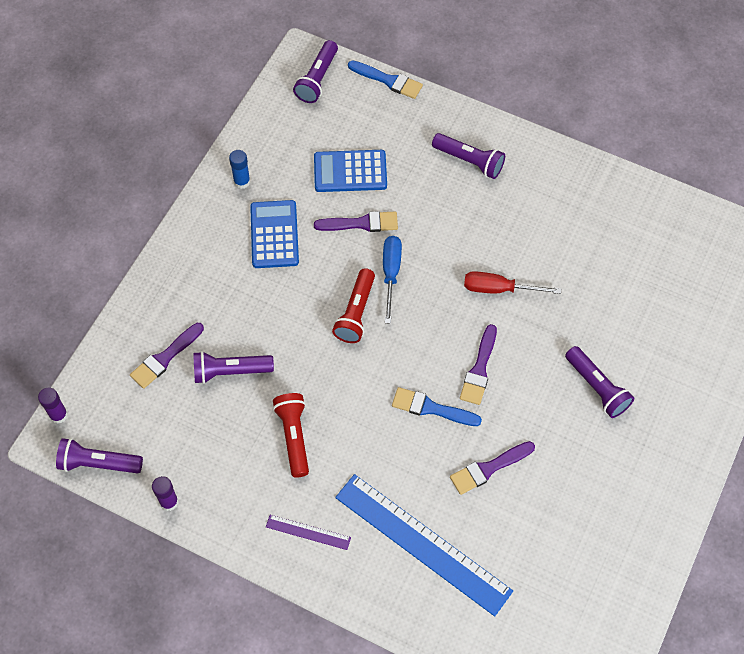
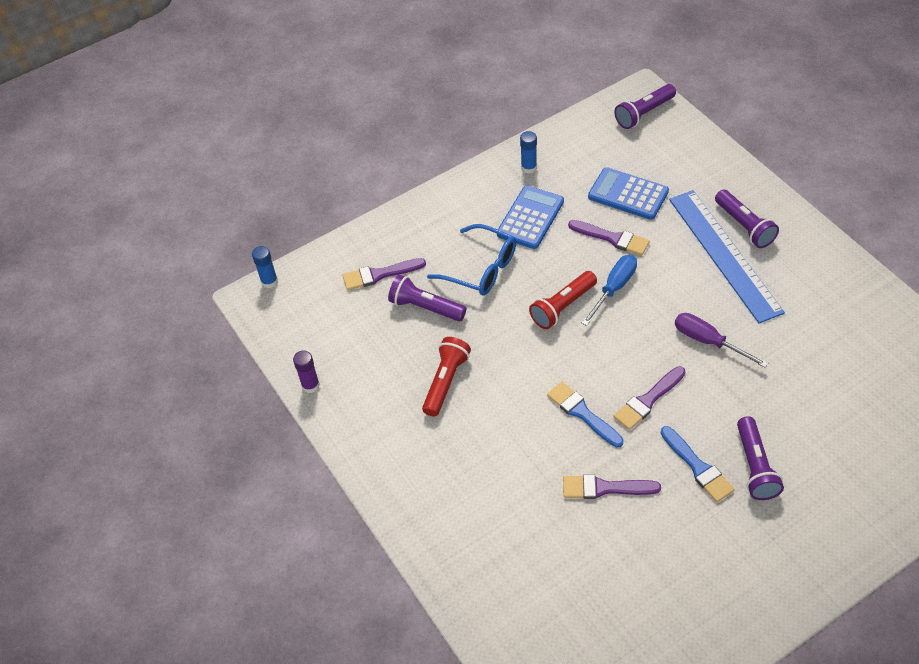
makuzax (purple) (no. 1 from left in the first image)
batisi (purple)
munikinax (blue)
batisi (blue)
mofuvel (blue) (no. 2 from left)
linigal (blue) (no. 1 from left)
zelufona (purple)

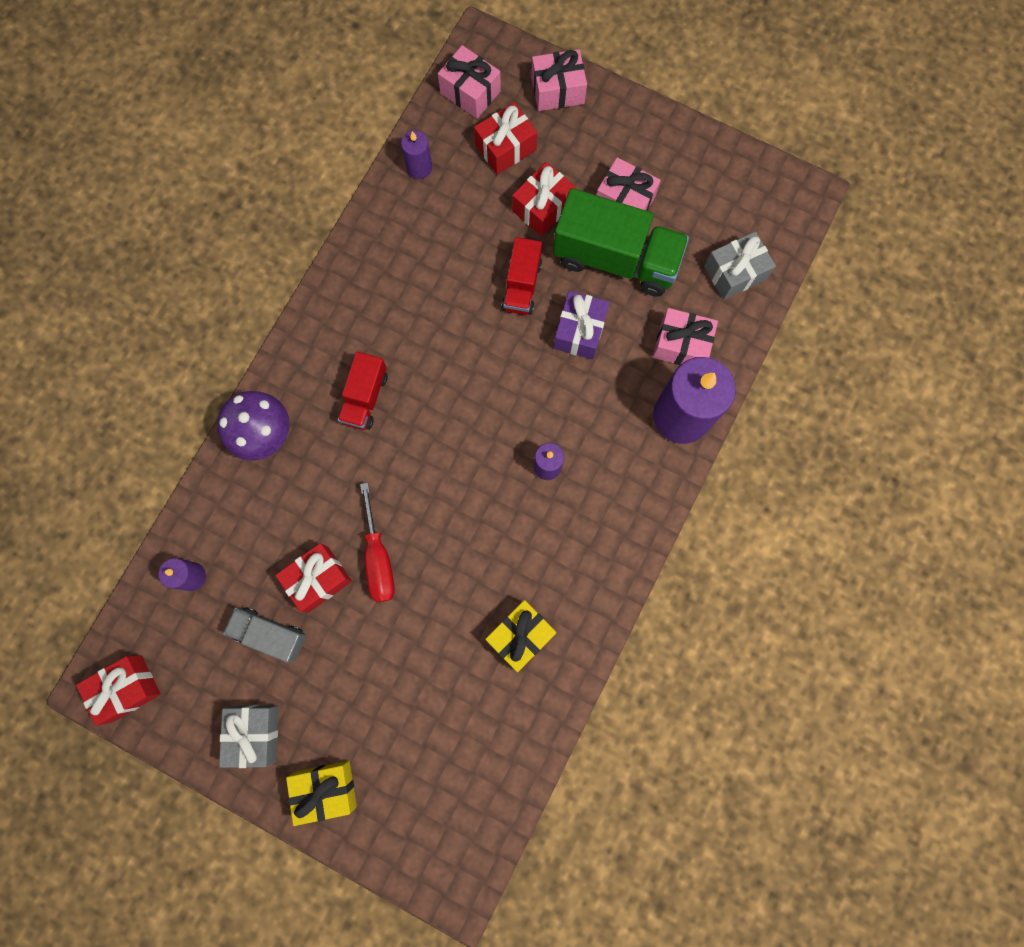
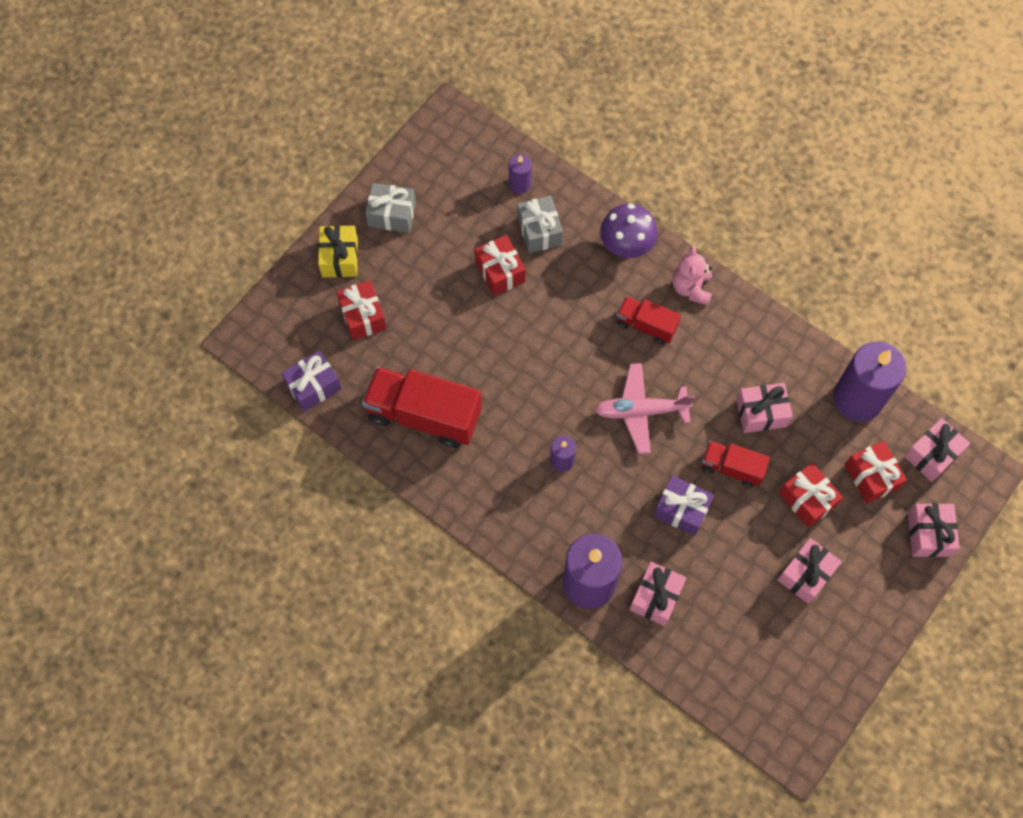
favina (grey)
zelufona (red)
favina (green)
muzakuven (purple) (no. 1 from left)
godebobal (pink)
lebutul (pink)
muzakuven (pink) (no. 2 from left)
muzakuven (red) (no. 1 from left)
muzakuven (grey) (no. 2 from left)
favina (red) (no. 1 from left)
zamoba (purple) (no. 4 from left)

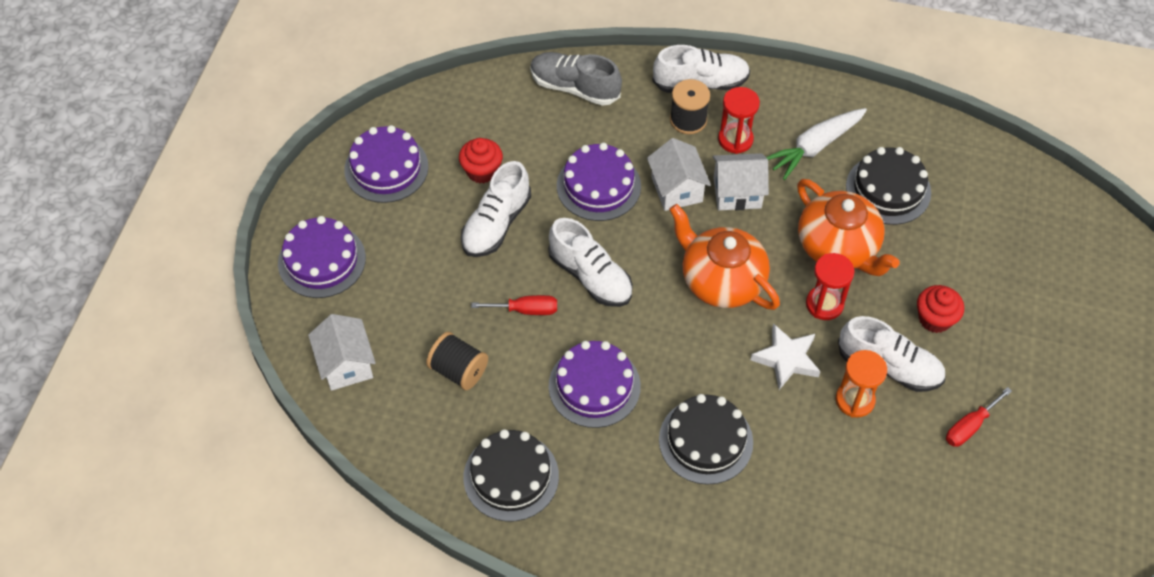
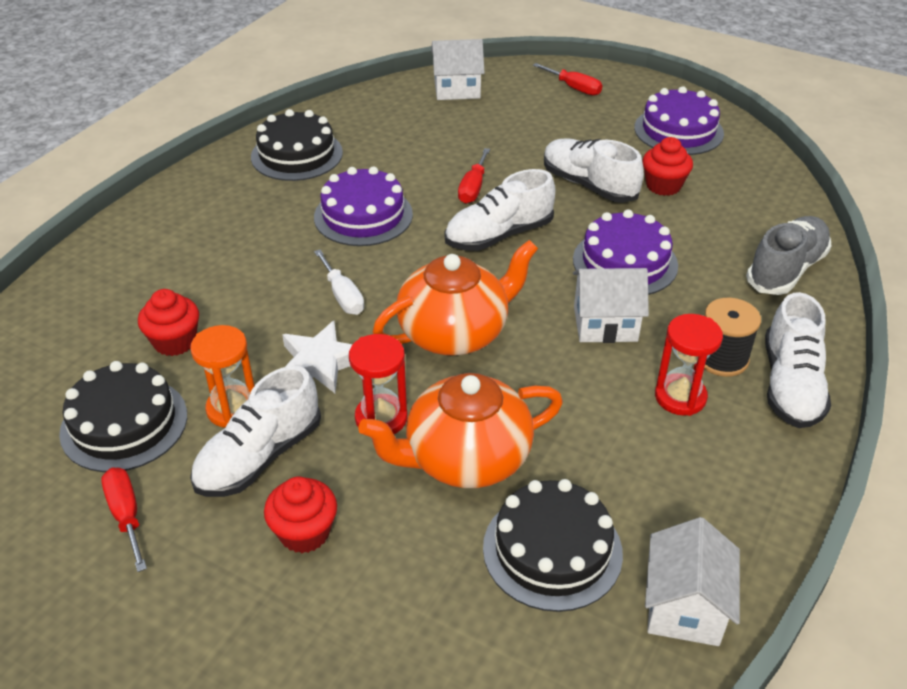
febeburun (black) (no. 1 from left in the first image)
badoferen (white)
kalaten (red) (no. 1 from left)
zelufona (white)
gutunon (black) (no. 1 from left)
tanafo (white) (no. 3 from left)
zelufona (red) (no. 3 from left)

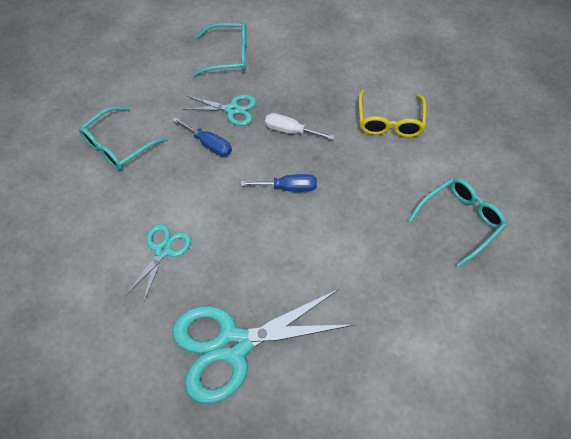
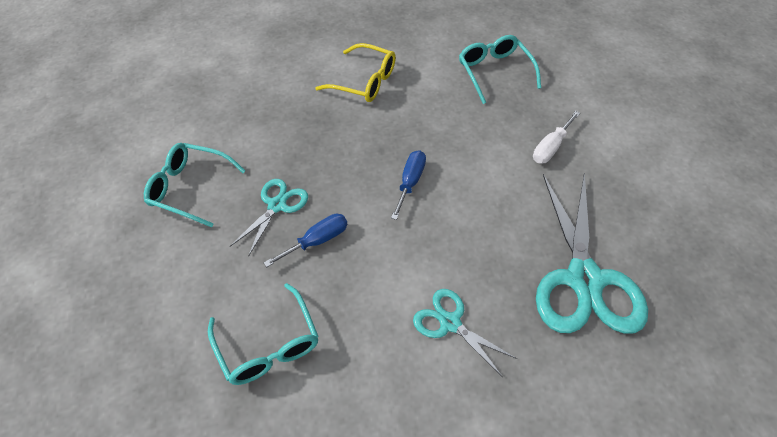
zelufona (white)
munikinax (turquoise) (no. 1 from left)

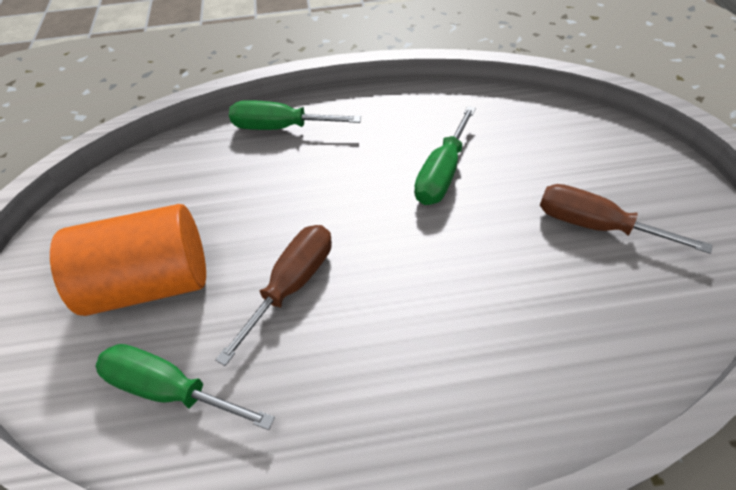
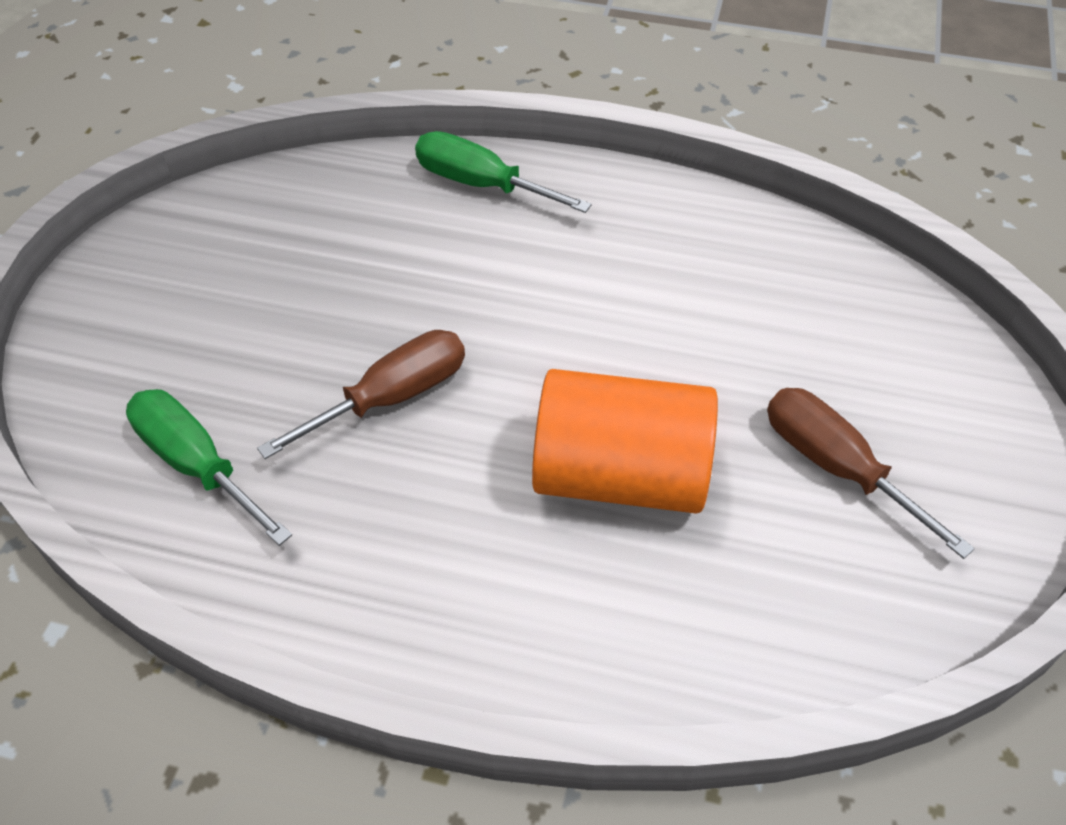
zelufona (green) (no. 3 from left in the first image)
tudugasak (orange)

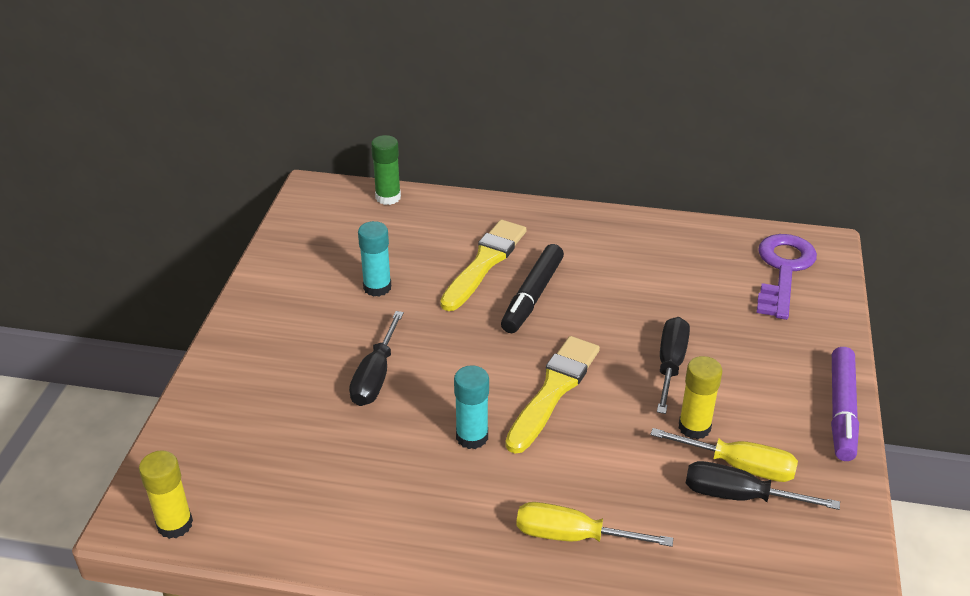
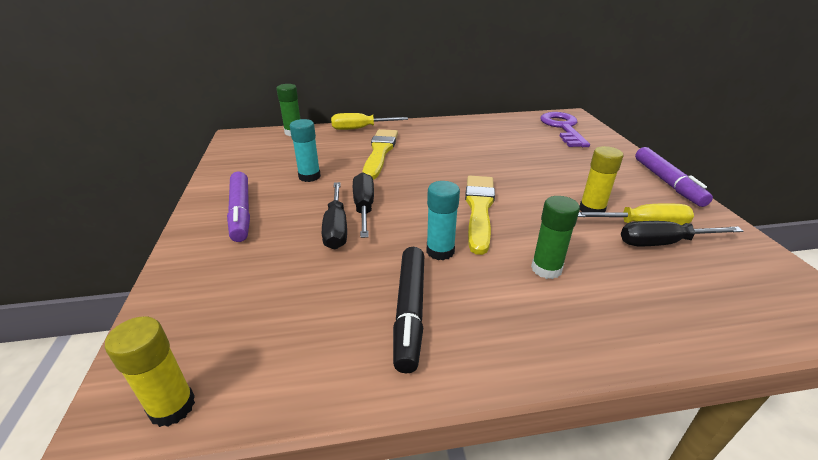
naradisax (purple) (no. 1 from left)
linigal (green) (no. 2 from left)
naradisax (black)
zelufona (yellow) (no. 1 from left)
zelufona (black) (no. 2 from left)

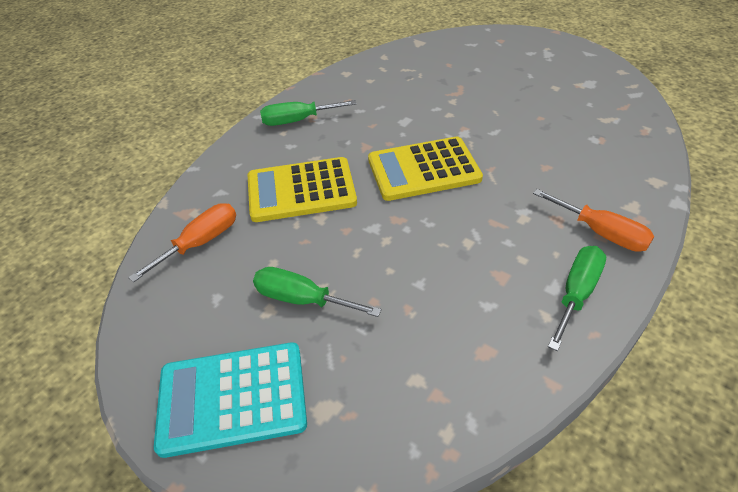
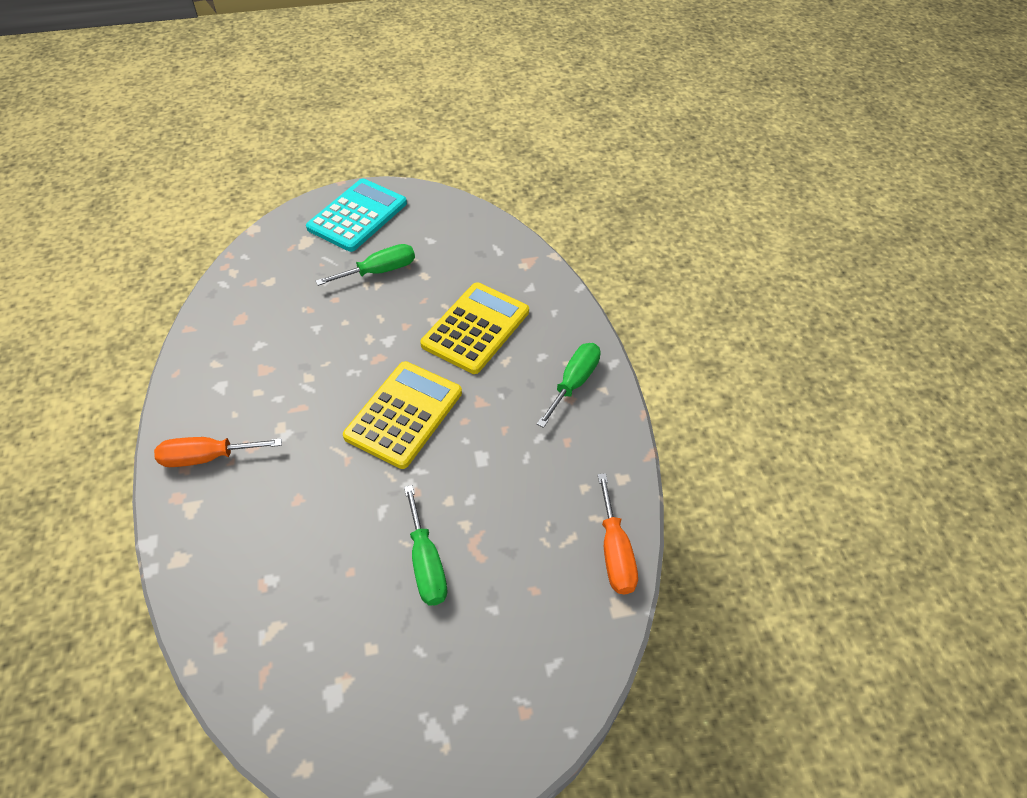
zelufona (orange) (no. 2 from left)
zelufona (green) (no. 2 from left)

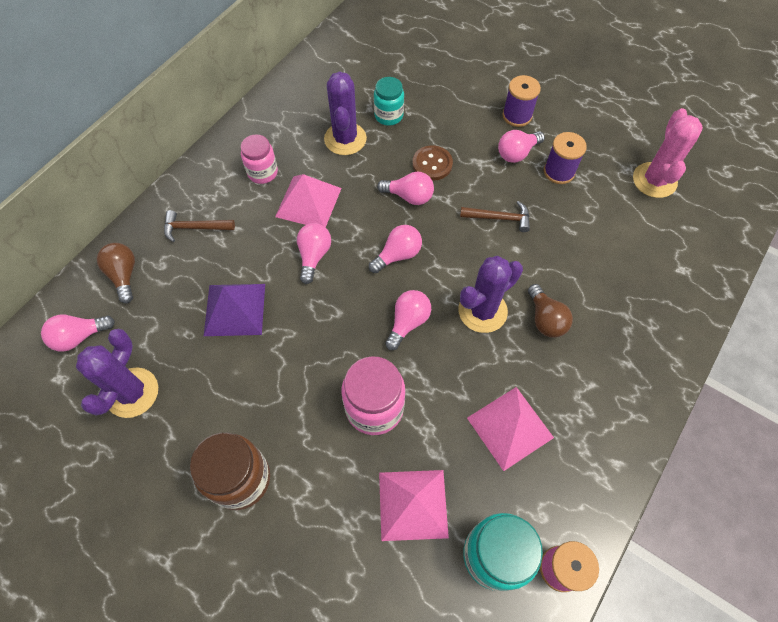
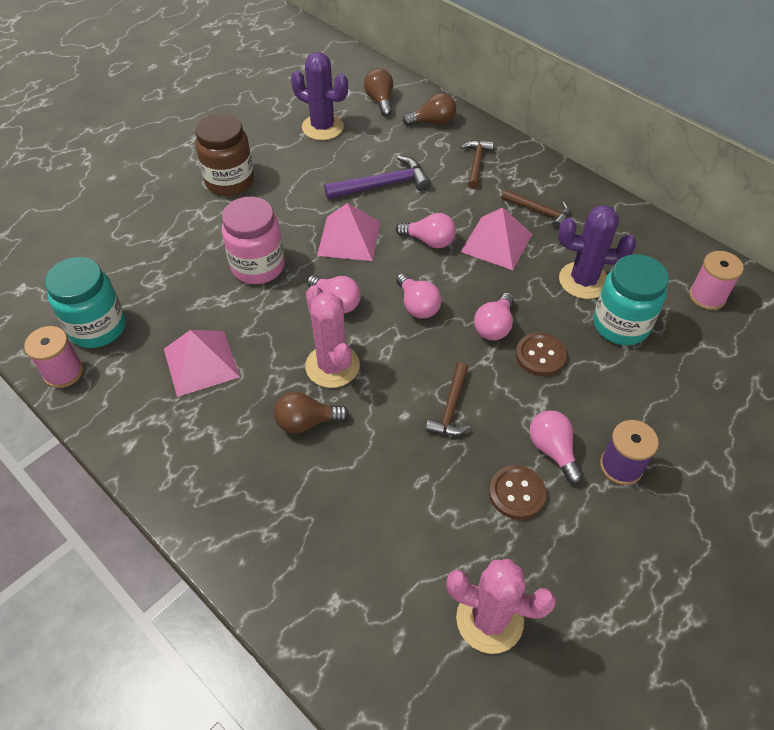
febeburun (pink) (no. 2 from left)
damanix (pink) (no. 2 from left)
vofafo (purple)
vofafo (brown) (no. 3 from left)
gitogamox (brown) (no. 1 from left)
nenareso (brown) (no. 2 from left)
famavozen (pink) (no. 1 from left)
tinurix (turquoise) (no. 2 from left)

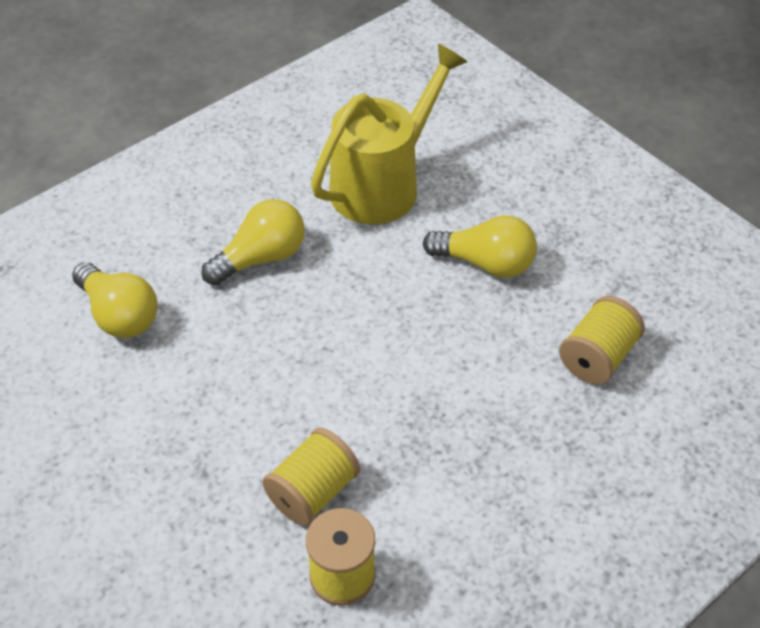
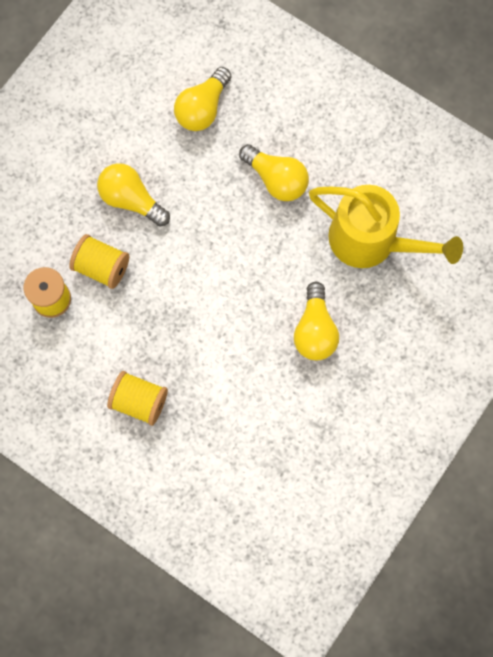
nenareso (yellow) (no. 1 from left)
febeburun (yellow) (no. 3 from left)

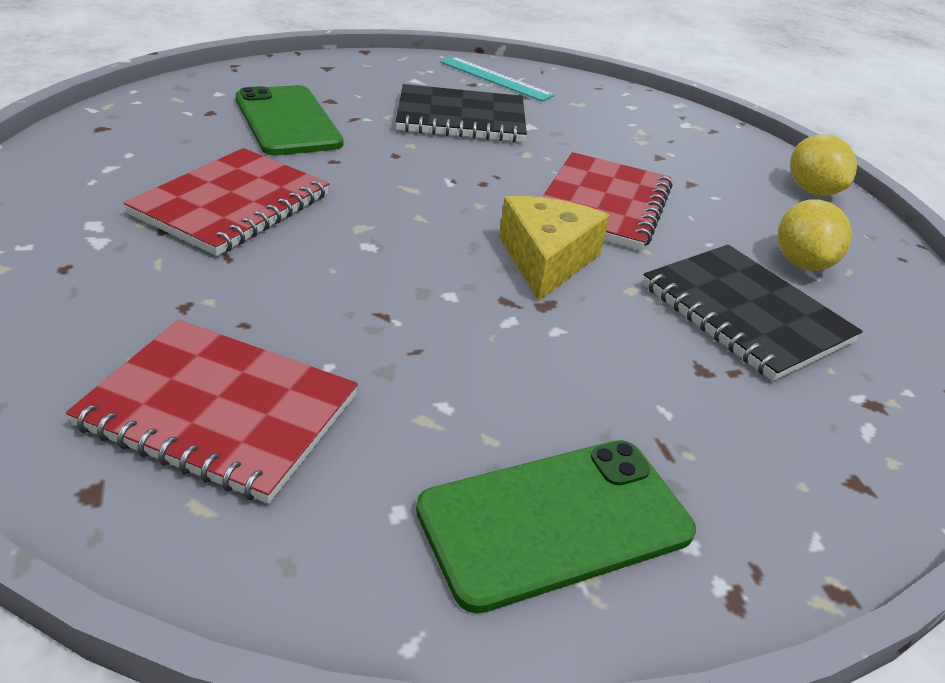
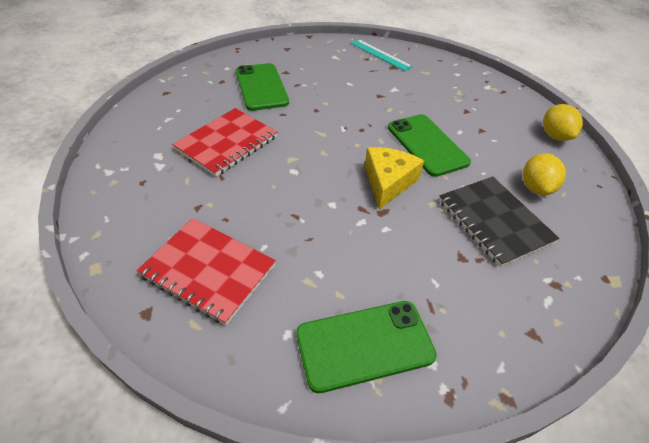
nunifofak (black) (no. 1 from left in the first image)
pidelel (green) (no. 3 from left)

